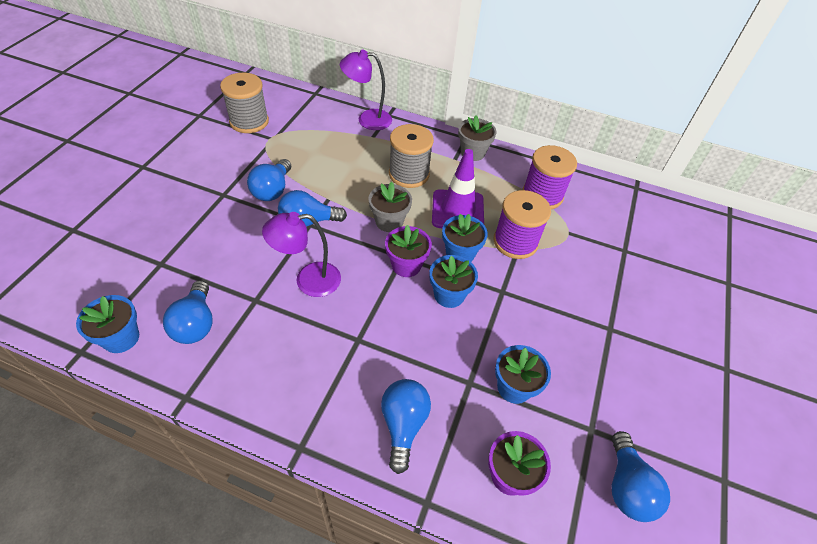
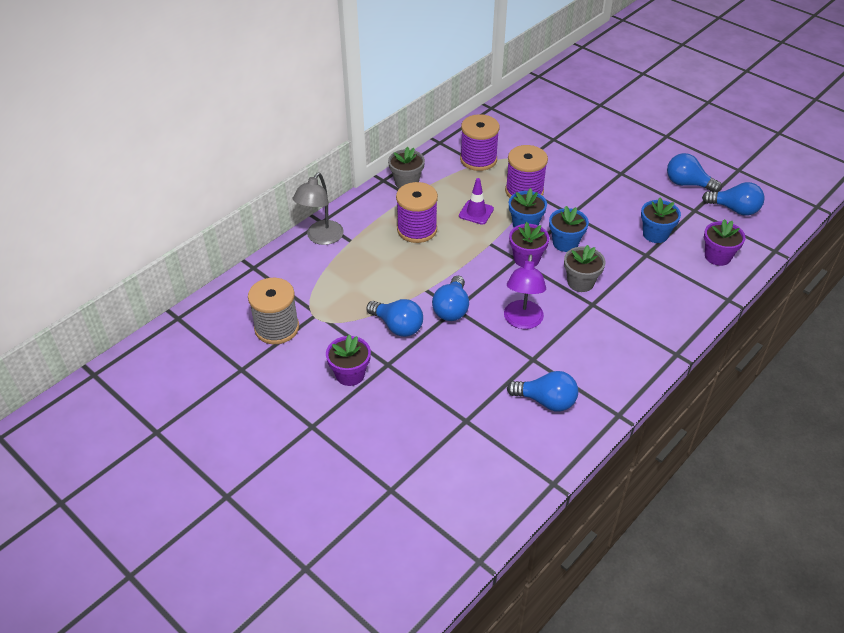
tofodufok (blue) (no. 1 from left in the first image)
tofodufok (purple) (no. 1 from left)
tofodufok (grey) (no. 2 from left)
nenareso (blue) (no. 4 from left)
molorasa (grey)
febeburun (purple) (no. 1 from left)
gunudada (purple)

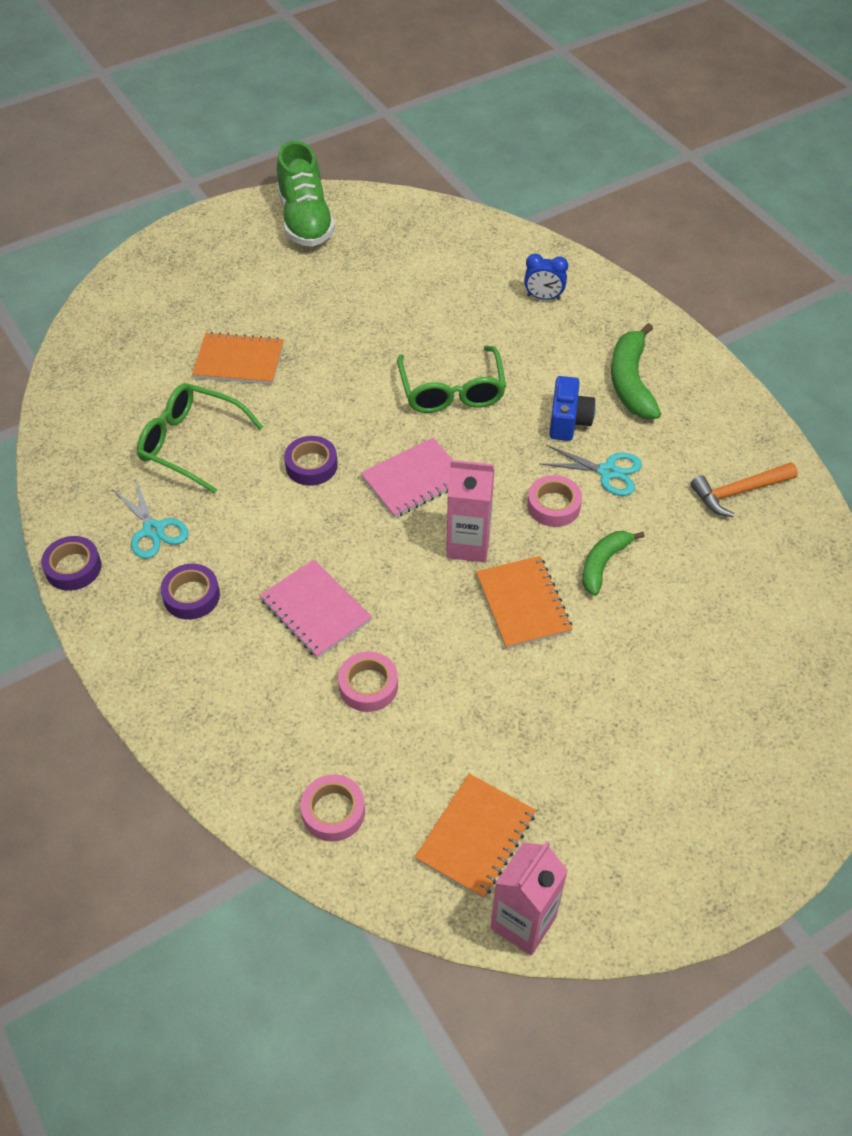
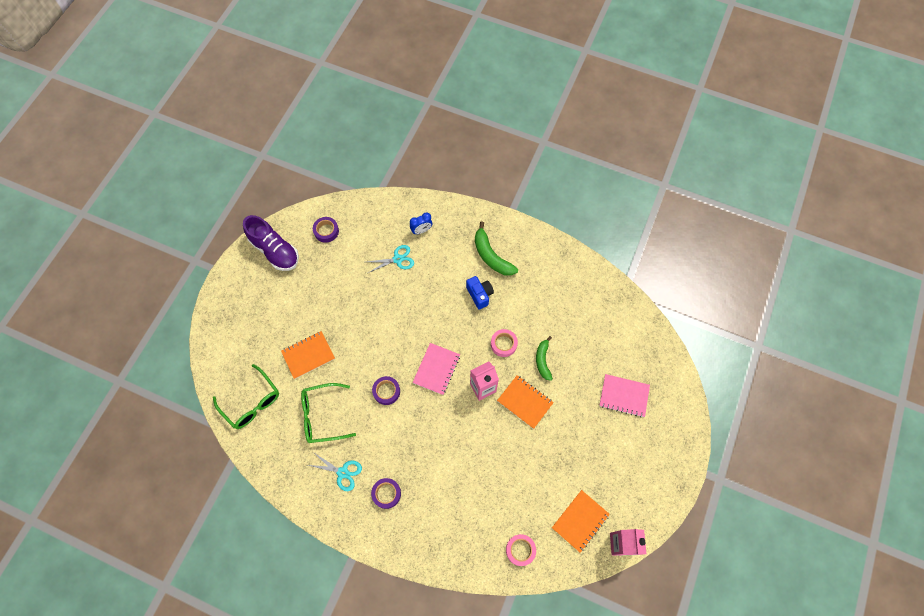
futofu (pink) (no. 2 from left in the first image)
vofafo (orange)
futofu (purple) (no. 1 from left)
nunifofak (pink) (no. 2 from left)
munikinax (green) (no. 1 from left)
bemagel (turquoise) (no. 2 from left)
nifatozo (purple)
nunifofak (orange) (no. 3 from left)

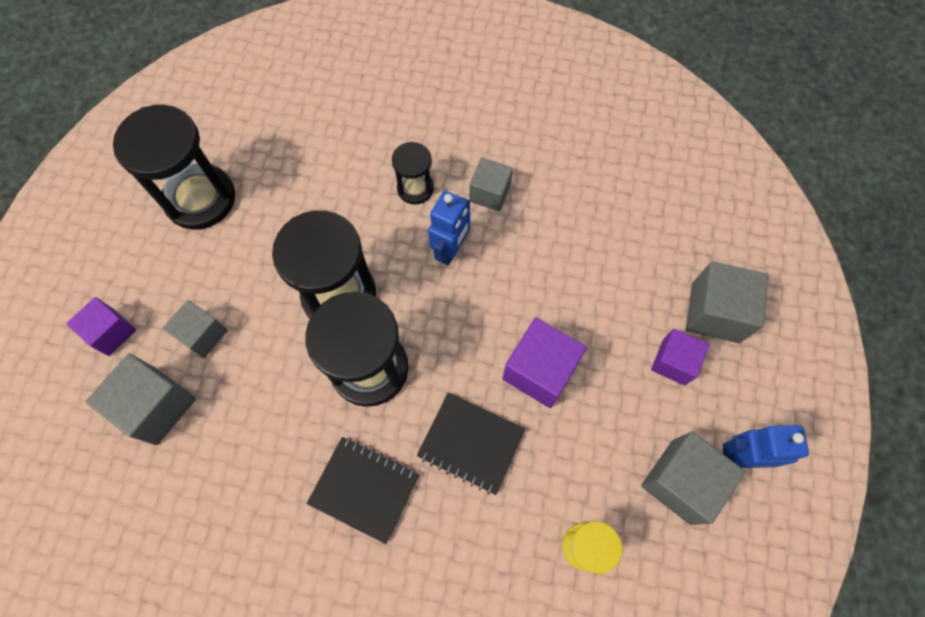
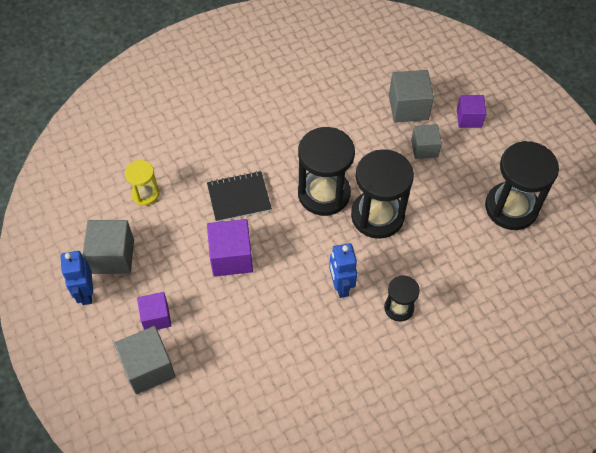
nunifofak (black) (no. 1 from left in the first image)
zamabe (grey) (no. 3 from left in the first image)
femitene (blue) (no. 1 from left)

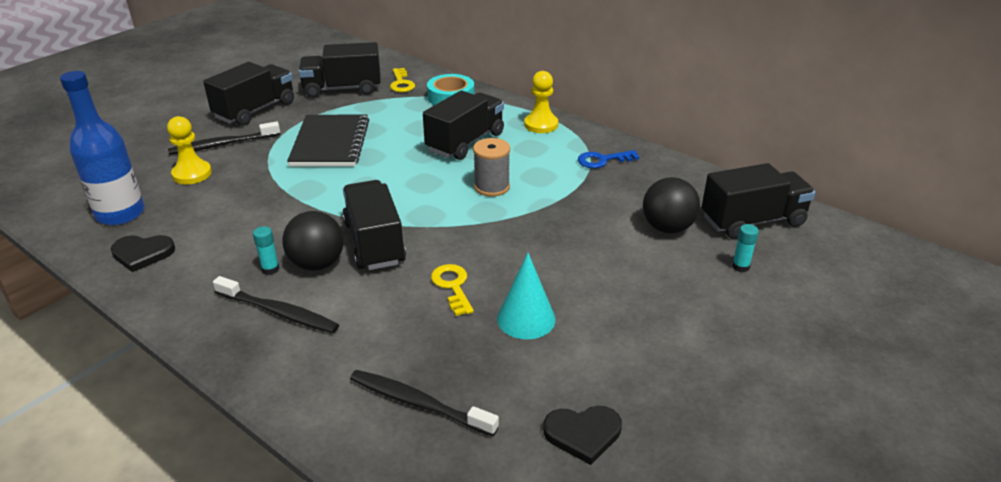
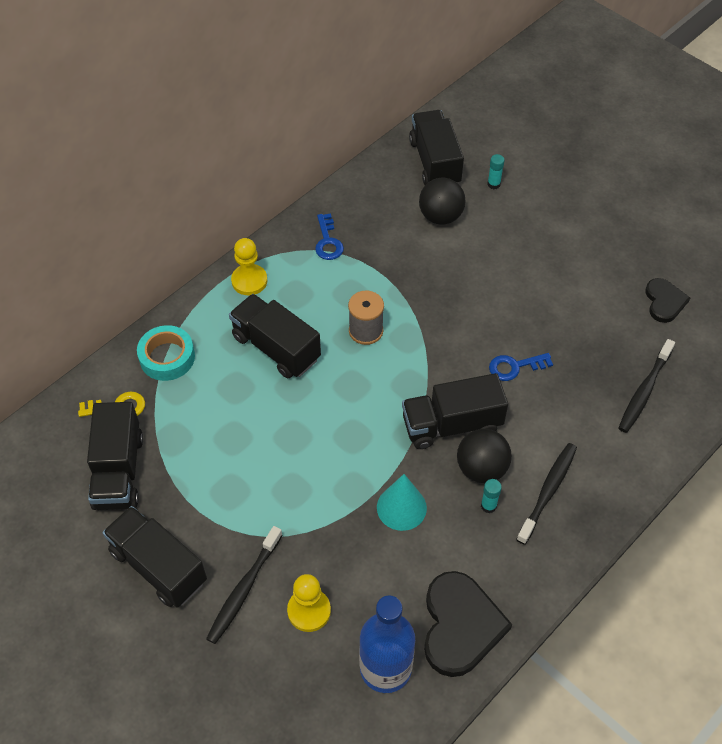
nunifofak (black)
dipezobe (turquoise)
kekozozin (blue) (no. 2 from left)
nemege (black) (no. 1 from left)
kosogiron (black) (no. 1 from left)

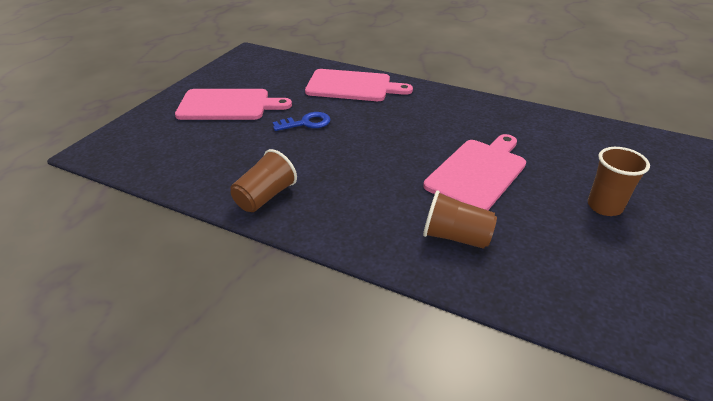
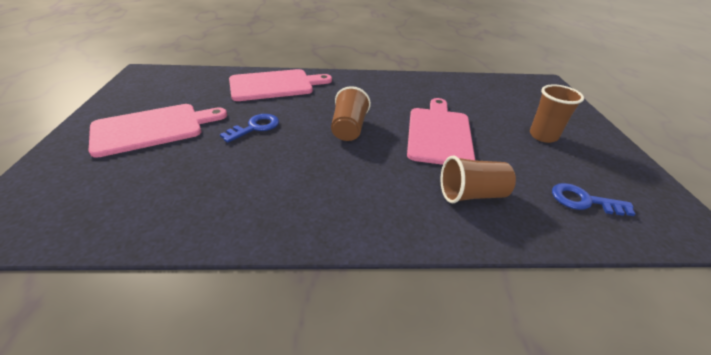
kekozozin (blue) (no. 2 from left)
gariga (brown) (no. 1 from left)

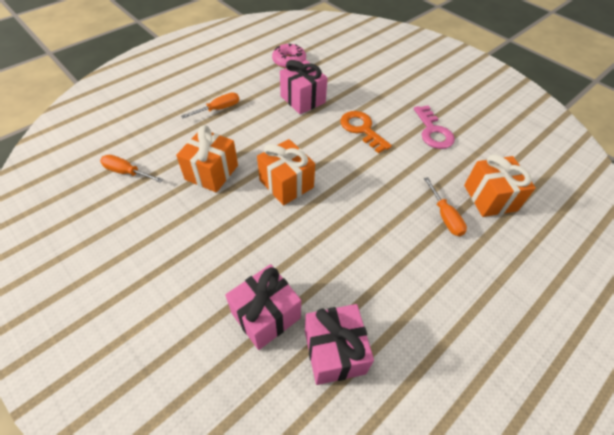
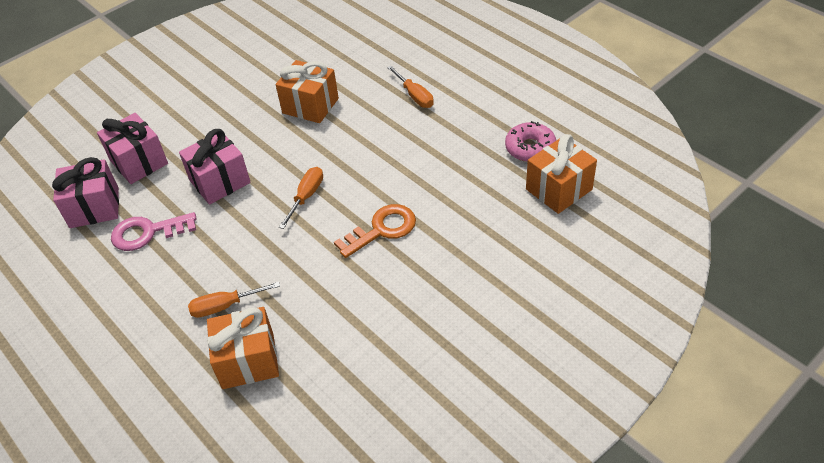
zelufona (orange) (no. 2 from left)
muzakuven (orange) (no. 3 from left)
muzakuven (pink) (no. 3 from left)
kekozozin (pink)

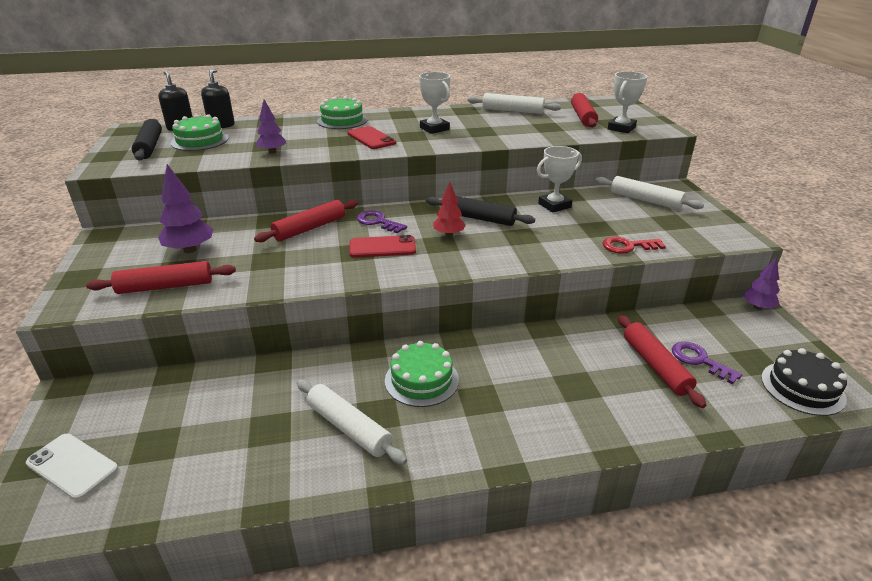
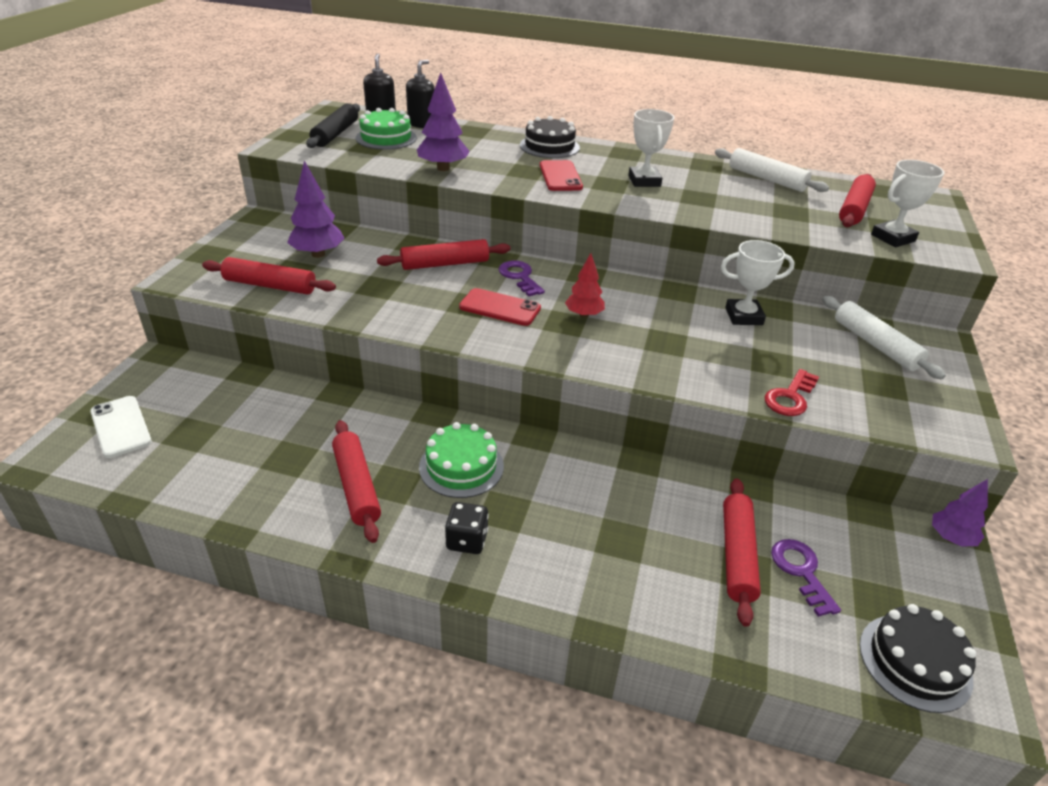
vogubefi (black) (no. 2 from left in the first image)
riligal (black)
vogubefi (red) (no. 2 from left)
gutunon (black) (no. 1 from left)
kekozozin (red)
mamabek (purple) (no. 2 from left)

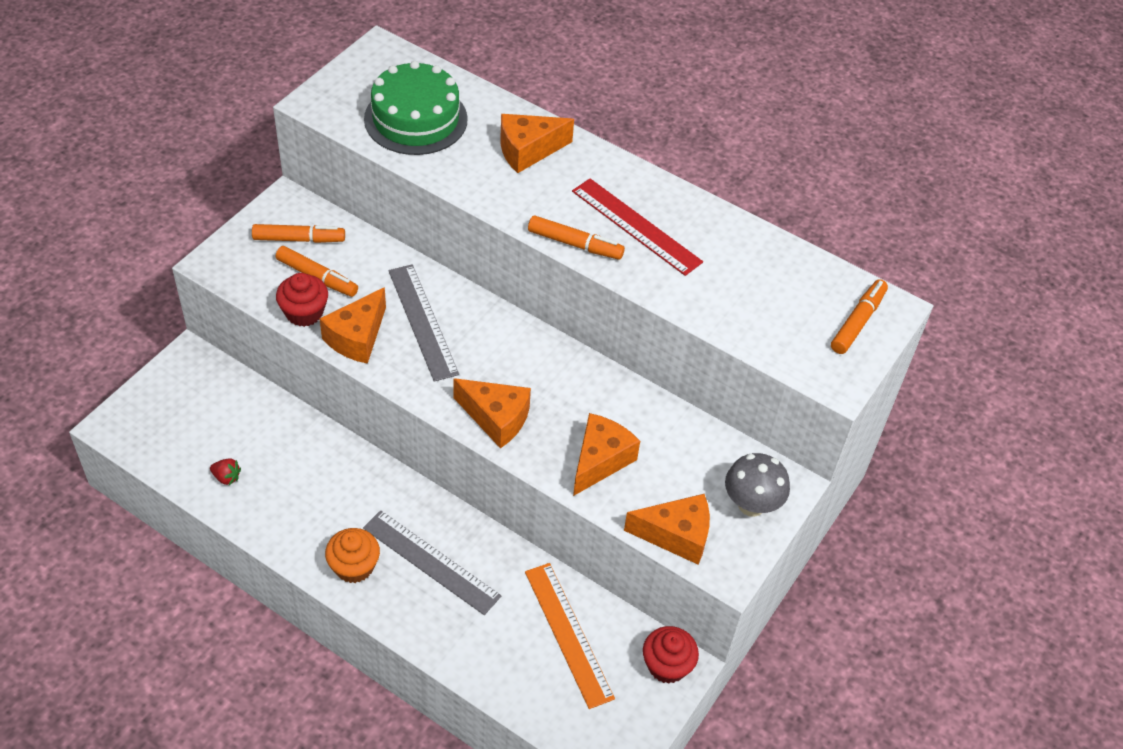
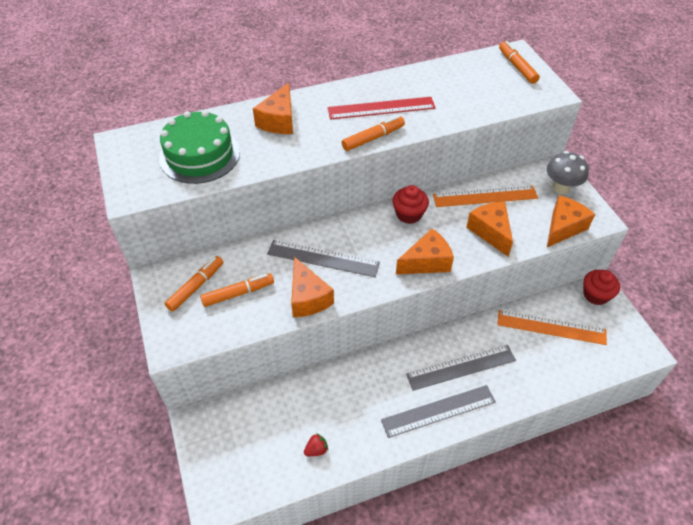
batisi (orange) (no. 1 from left)
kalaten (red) (no. 1 from left)
batisi (grey) (no. 2 from left)

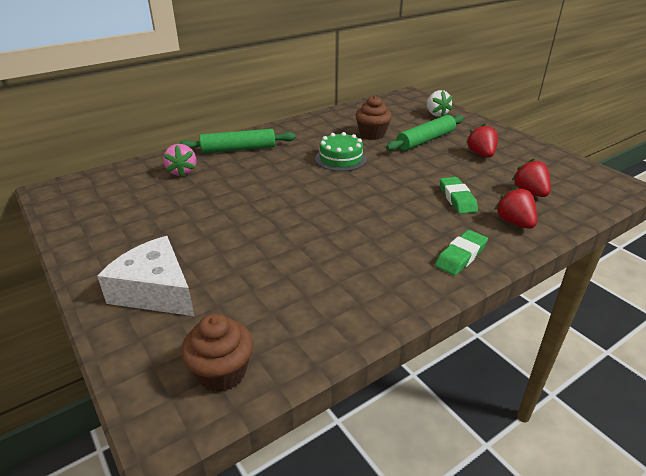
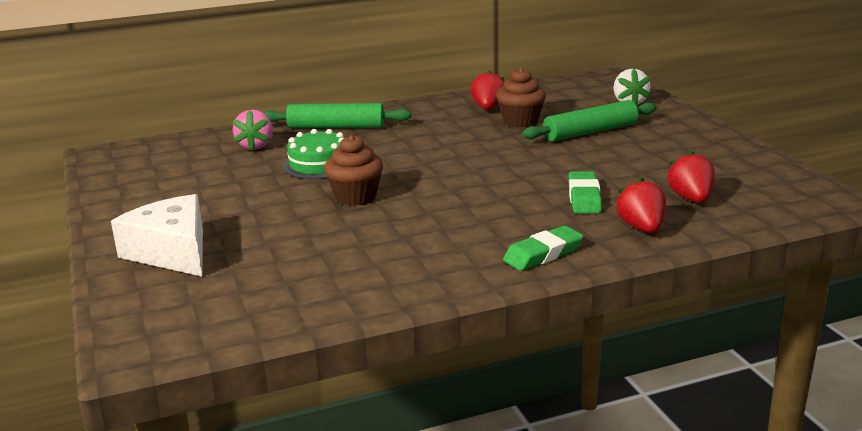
kalaten (brown) (no. 1 from left)
gutunon (green)
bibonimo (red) (no. 1 from left)

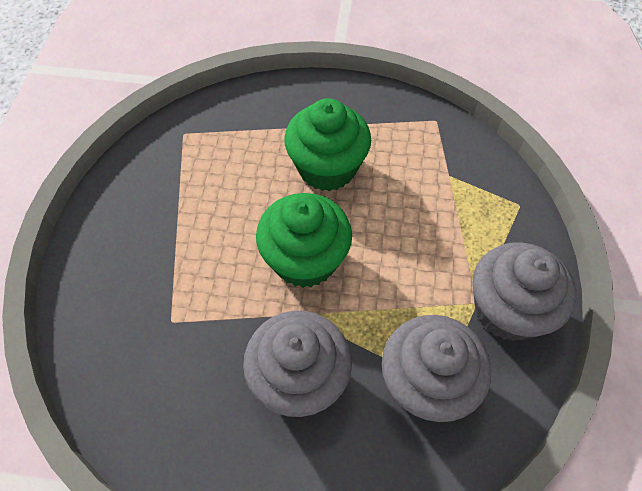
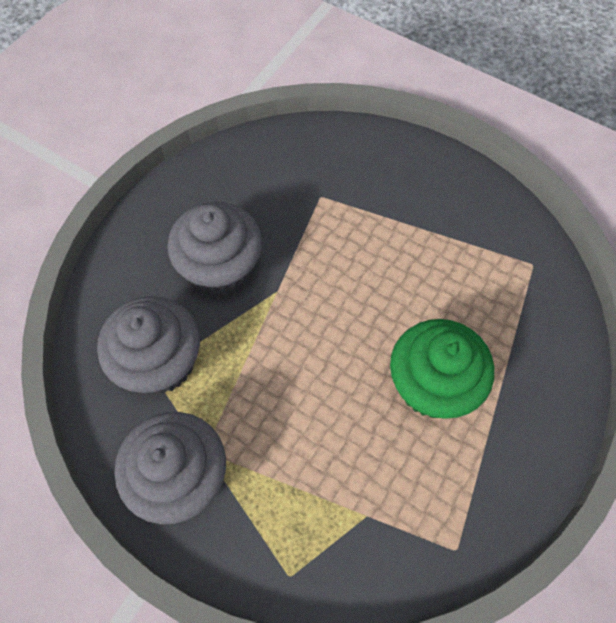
kalaten (green) (no. 1 from left in the first image)

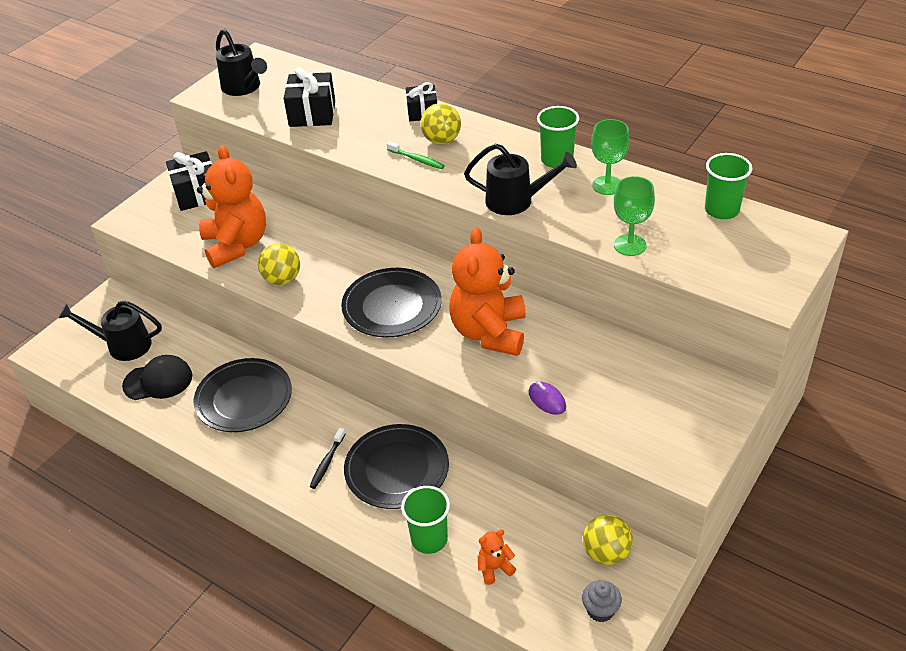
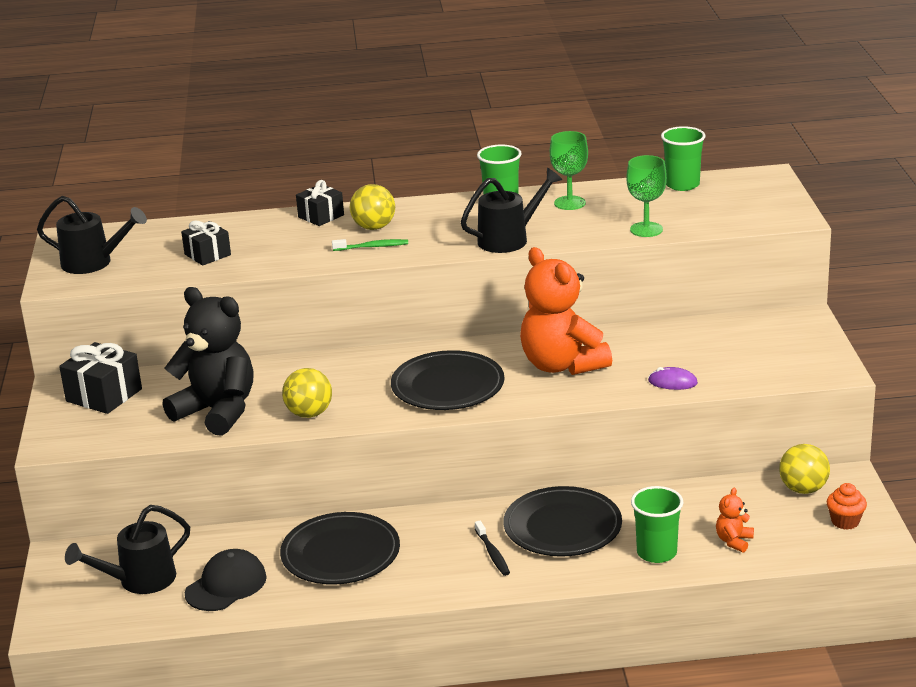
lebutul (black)
kalaten (orange)
muzakuven (black) (no. 2 from left)

